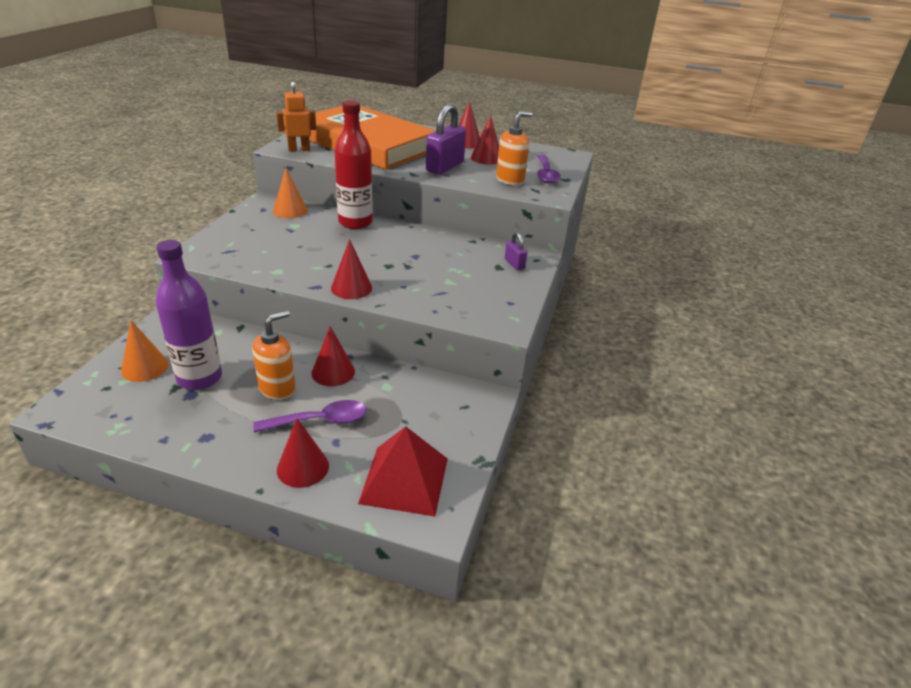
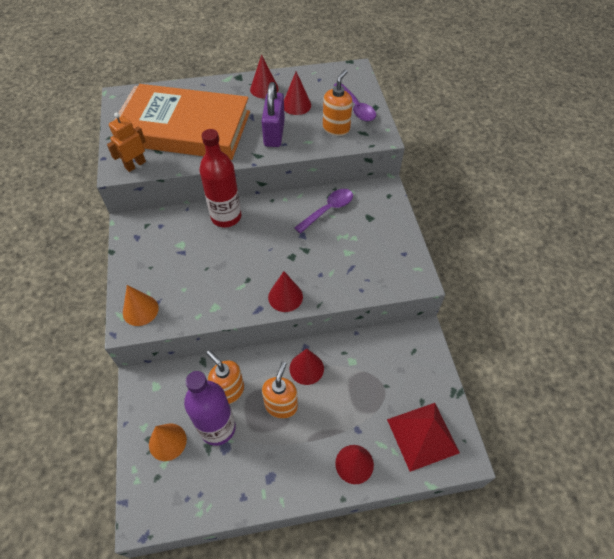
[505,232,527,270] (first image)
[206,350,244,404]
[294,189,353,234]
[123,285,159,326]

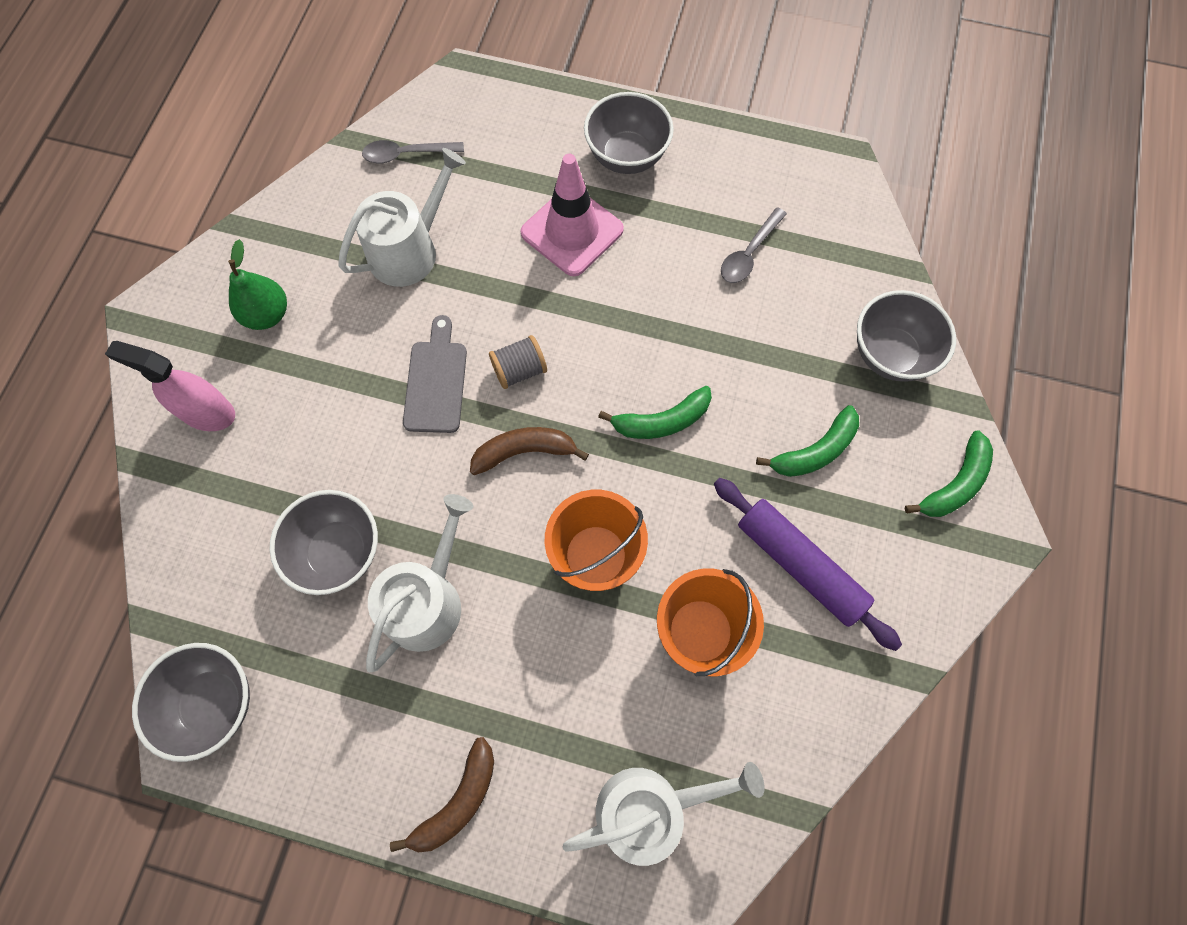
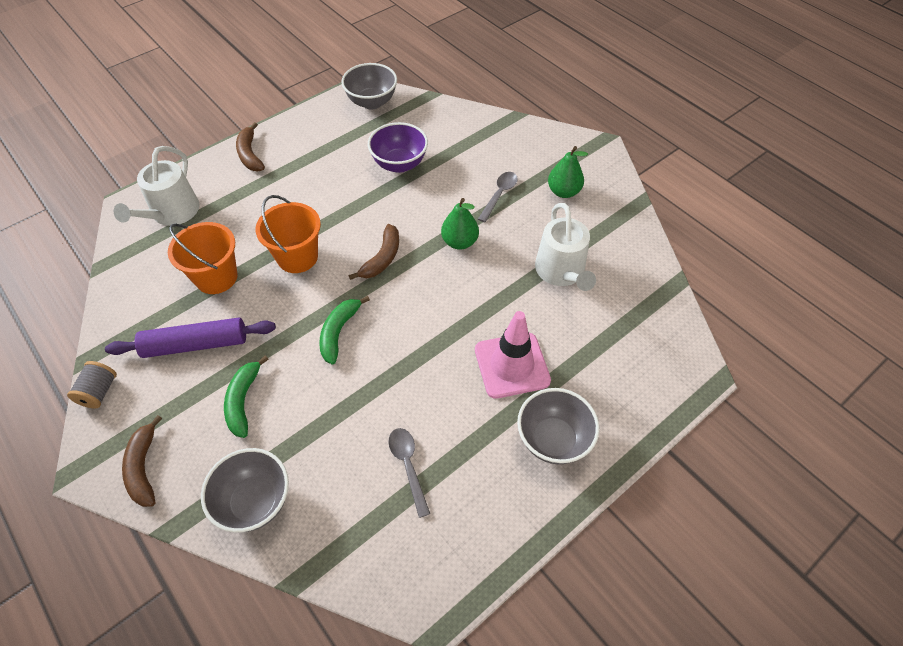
[105,341,235,431] (first image)
[366,494,473,673] (first image)
[478,172,518,222]
[67,361,117,409]
[441,198,479,250]
[368,122,428,173]
[122,415,162,507]

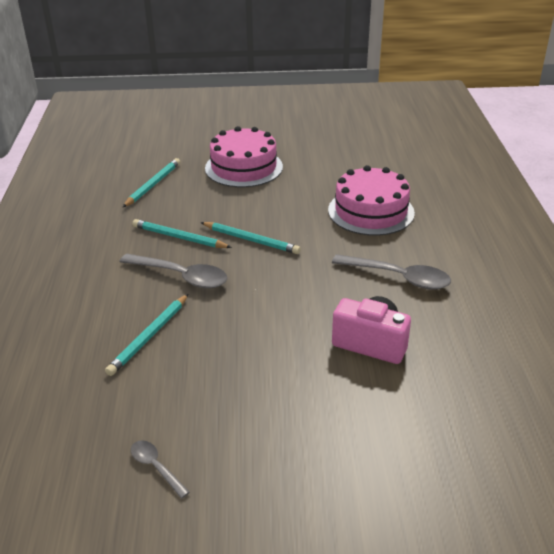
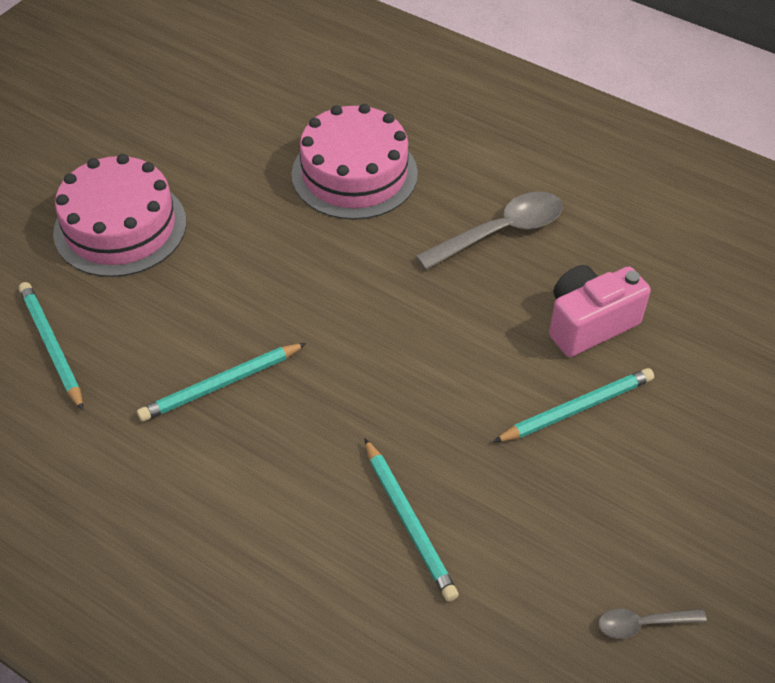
[119,254,228,289] (first image)
[493,368,654,442]

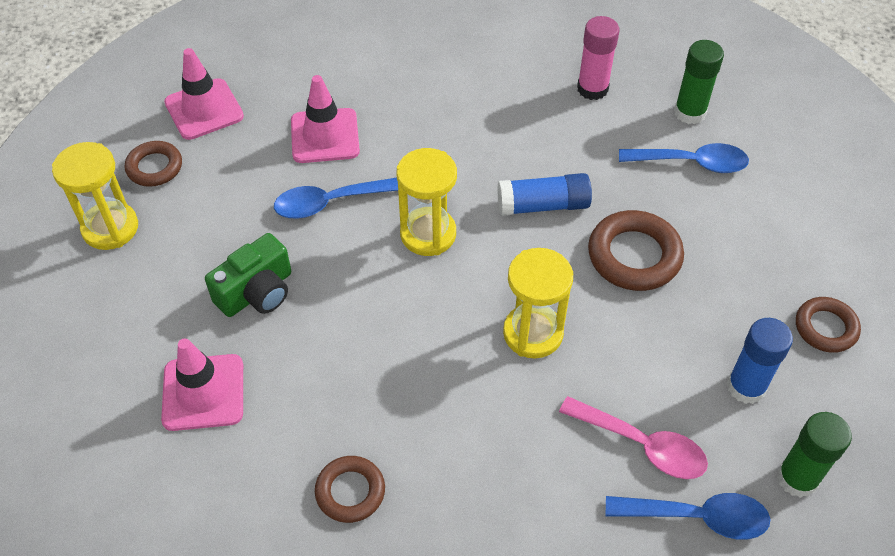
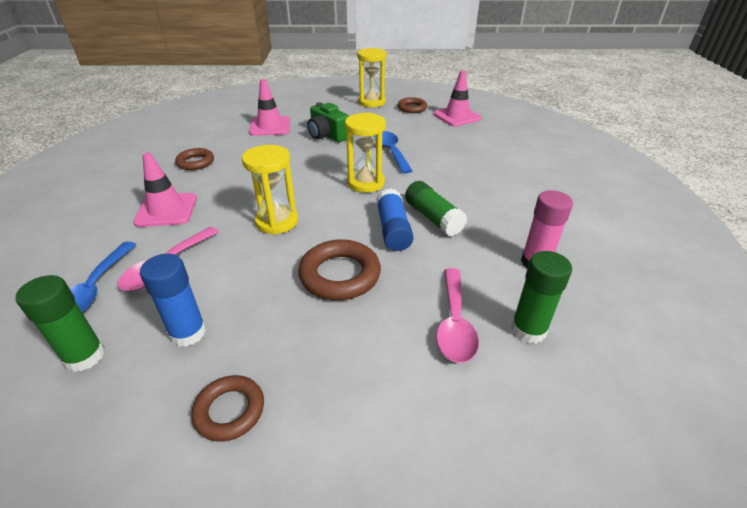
[405,181,467,236]
[133,152,197,227]
[436,268,479,363]

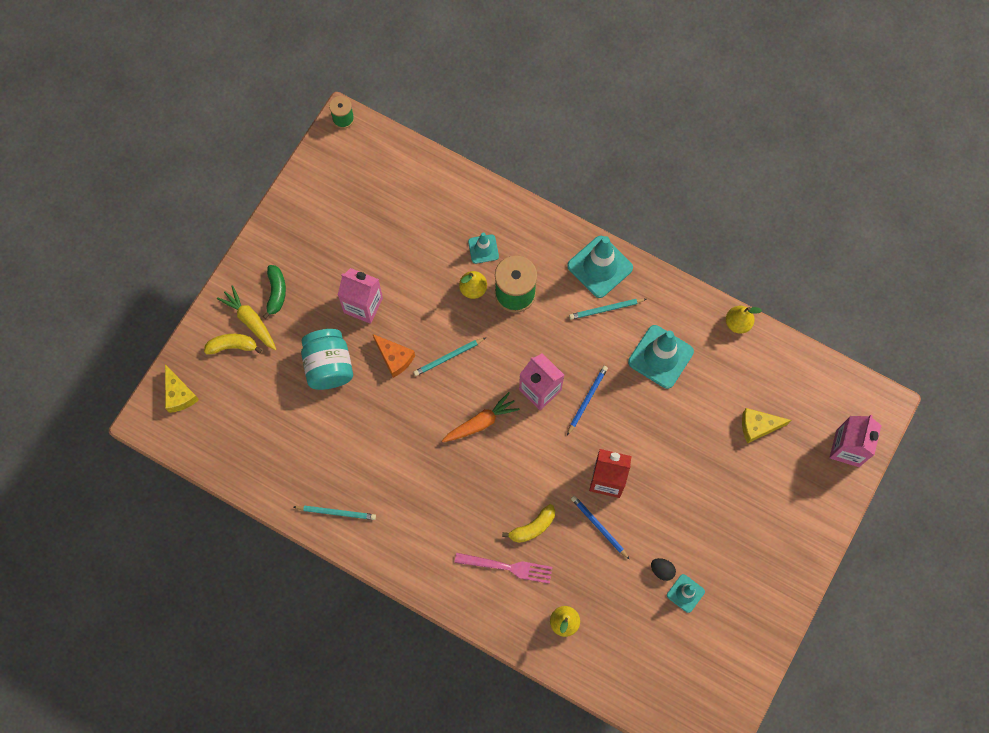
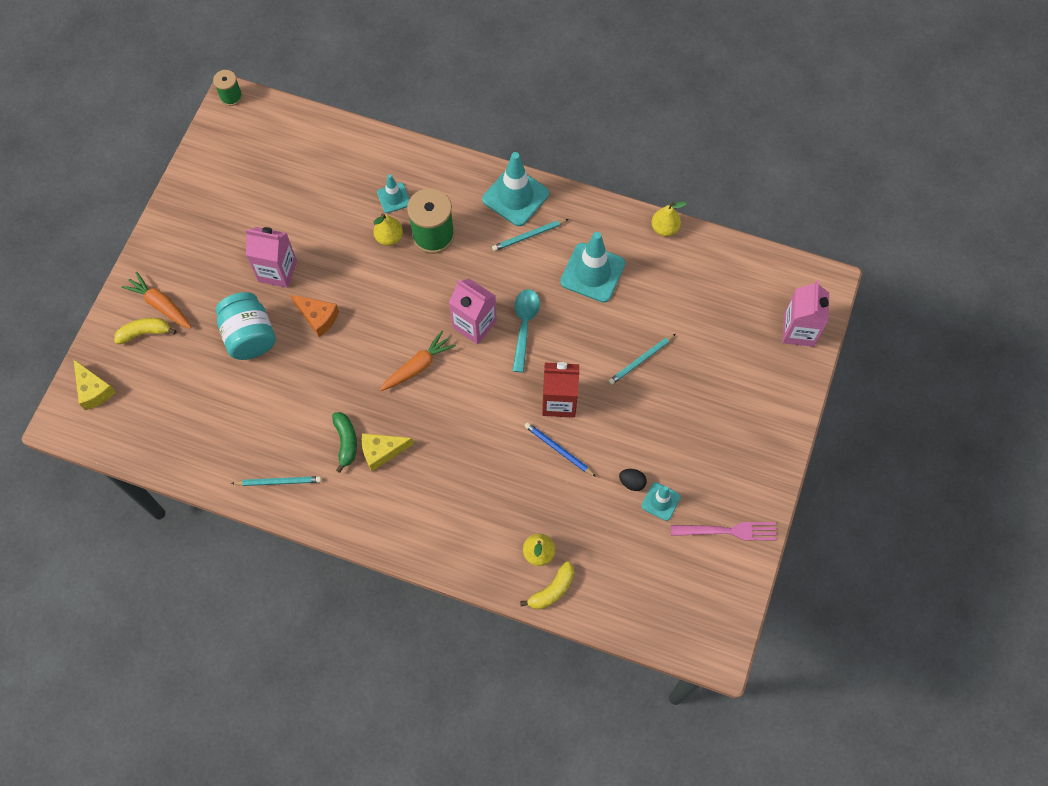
[332,412,357,473]
[608,334,676,385]
[671,522,777,540]
[520,561,574,609]
[362,433,414,471]
[512,289,540,373]
[121,272,192,329]

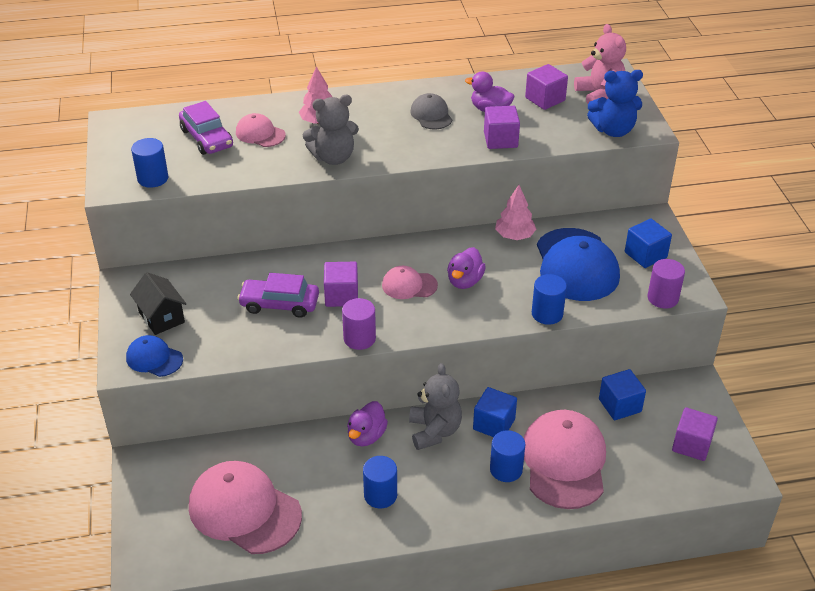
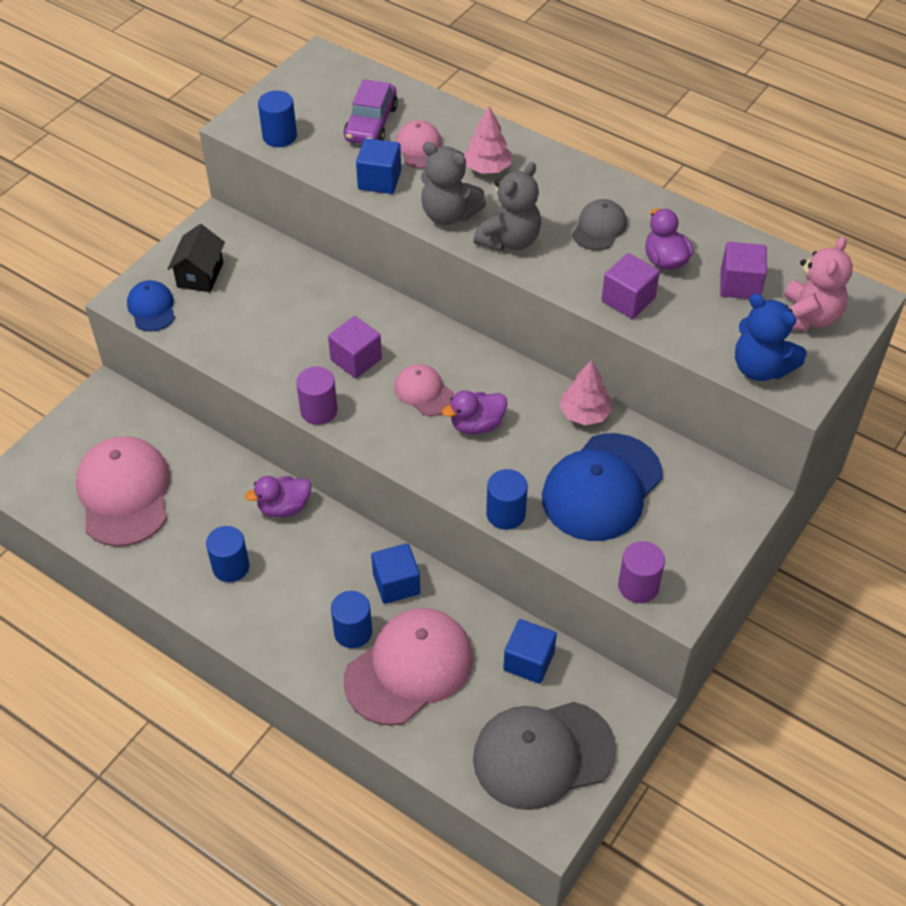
[237,273,319,318] (first image)
[473,162,541,251]
[356,138,401,194]
[473,702,616,810]

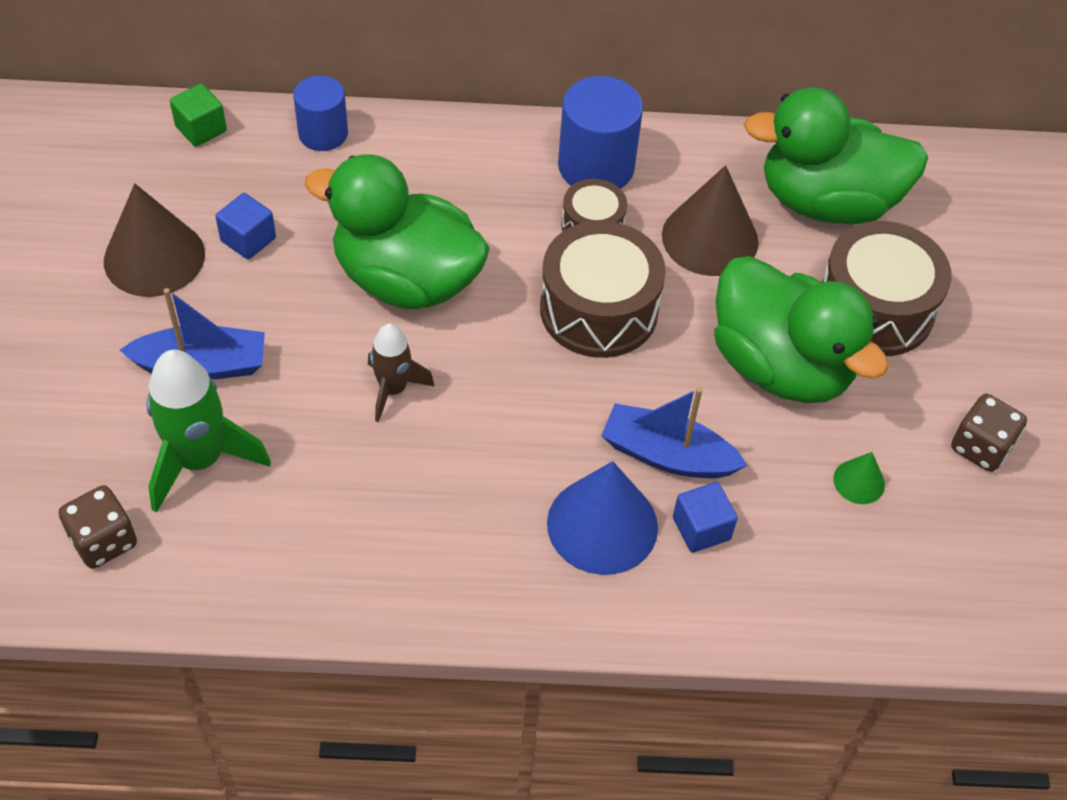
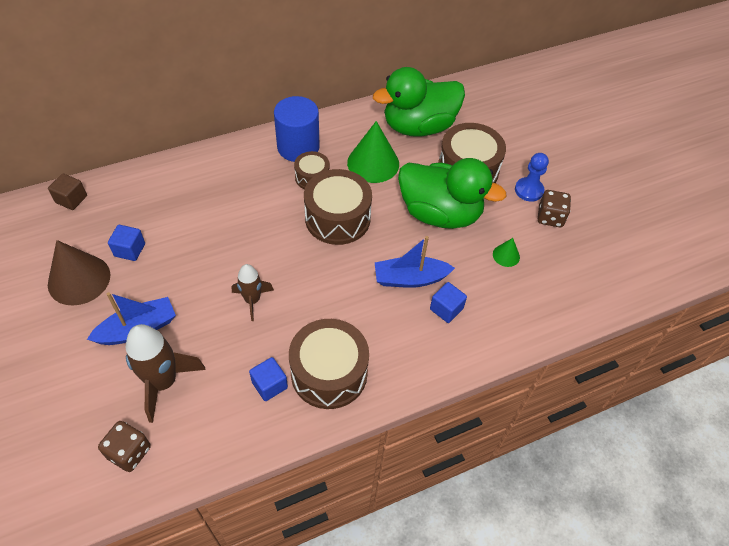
[293,75,348,151] (first image)
[304,154,490,309] (first image)
[547,461,658,575] (first image)
[249,357,288,401]
[289,319,369,409]
[515,153,549,202]
[126,324,206,423]
[48,174,87,210]
[347,121,399,183]

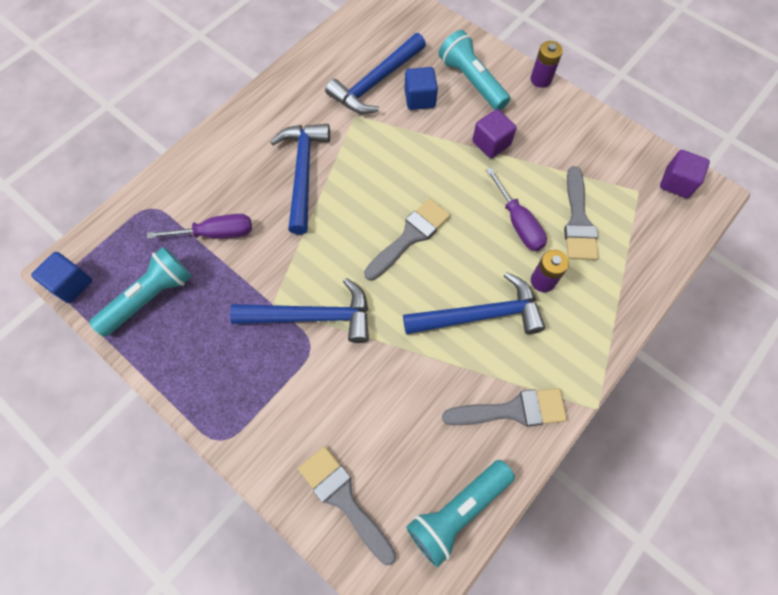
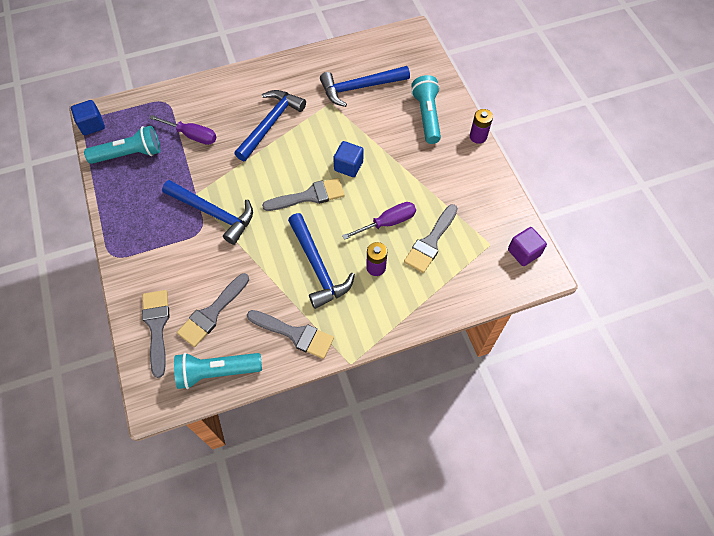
[472,109,517,158] (first image)
[177,273,249,347]
[333,141,364,177]
[288,213,355,309]
[342,202,416,240]

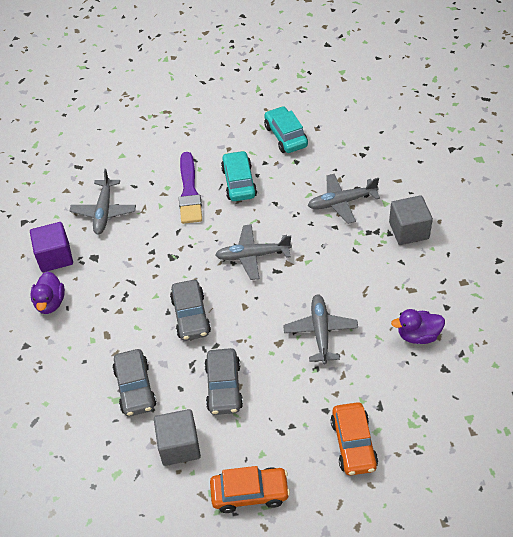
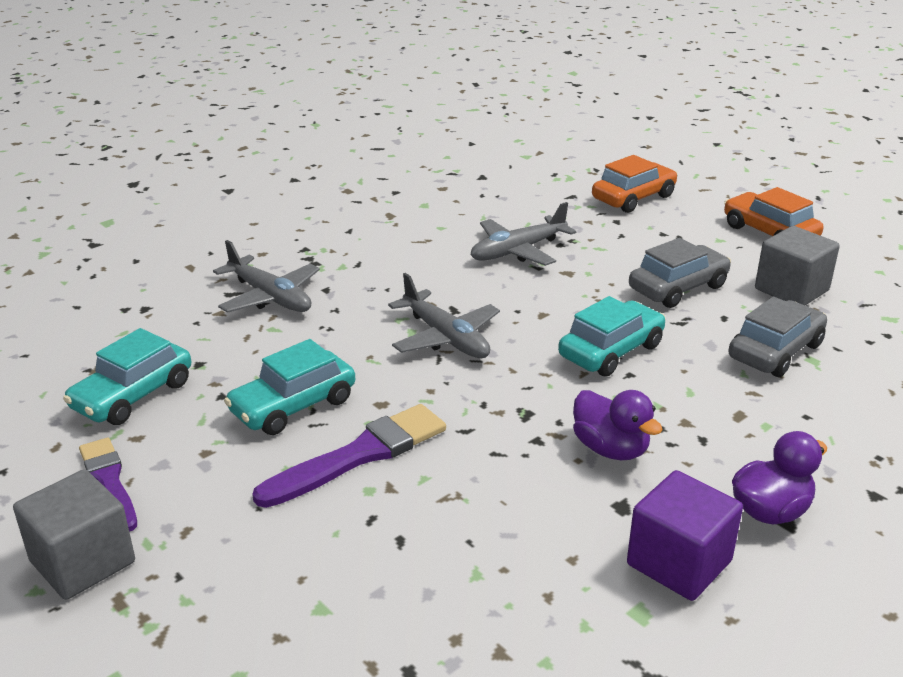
[70,169,136,235] (first image)
[79,438,137,532]
[13,469,135,600]
[573,390,663,460]
[558,296,666,377]

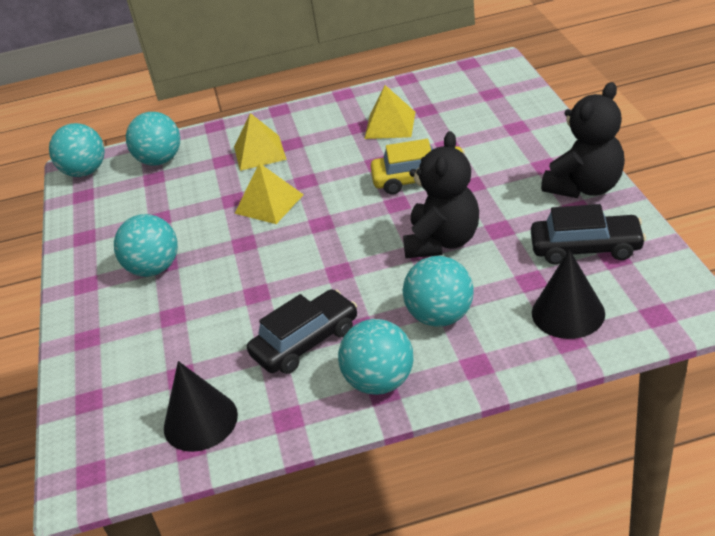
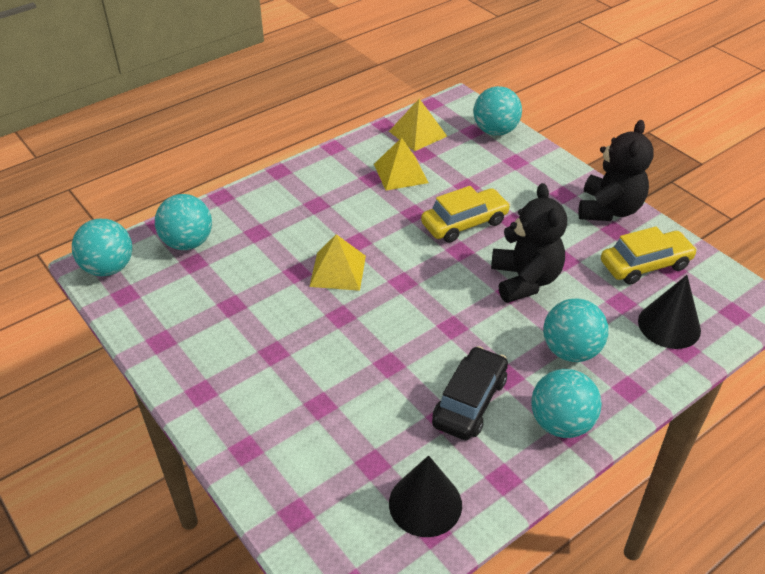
[473,86,522,136]
[389,99,447,151]
[601,227,697,285]

